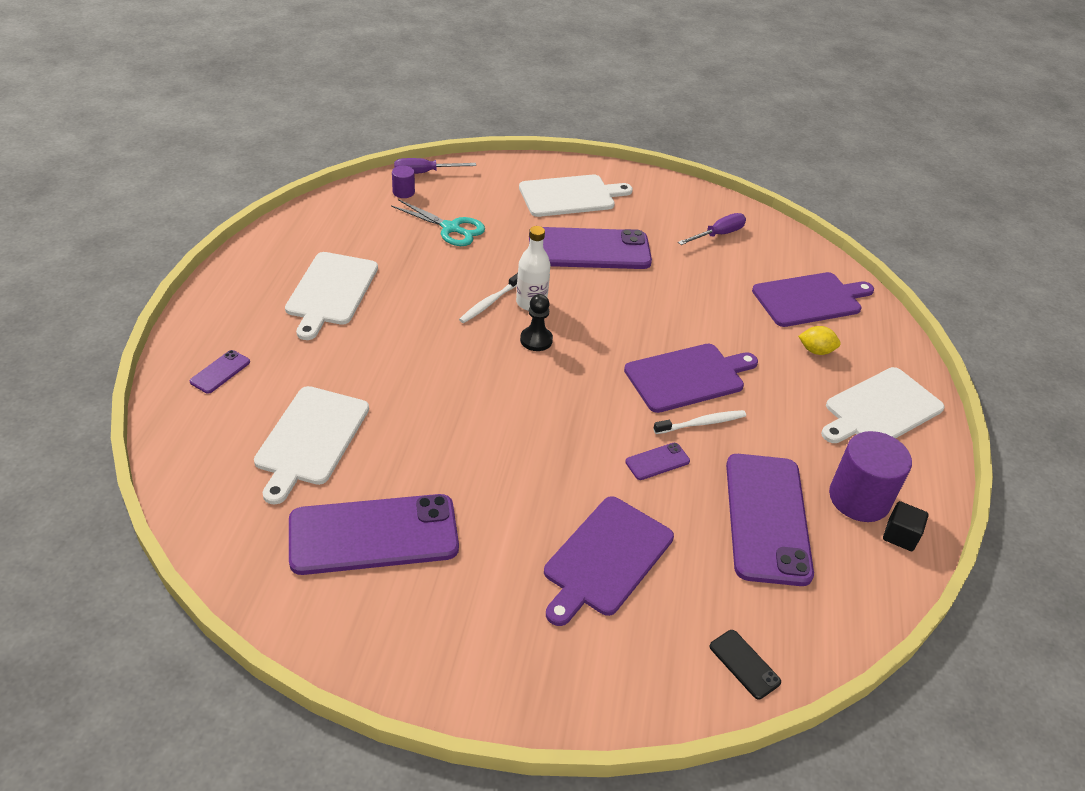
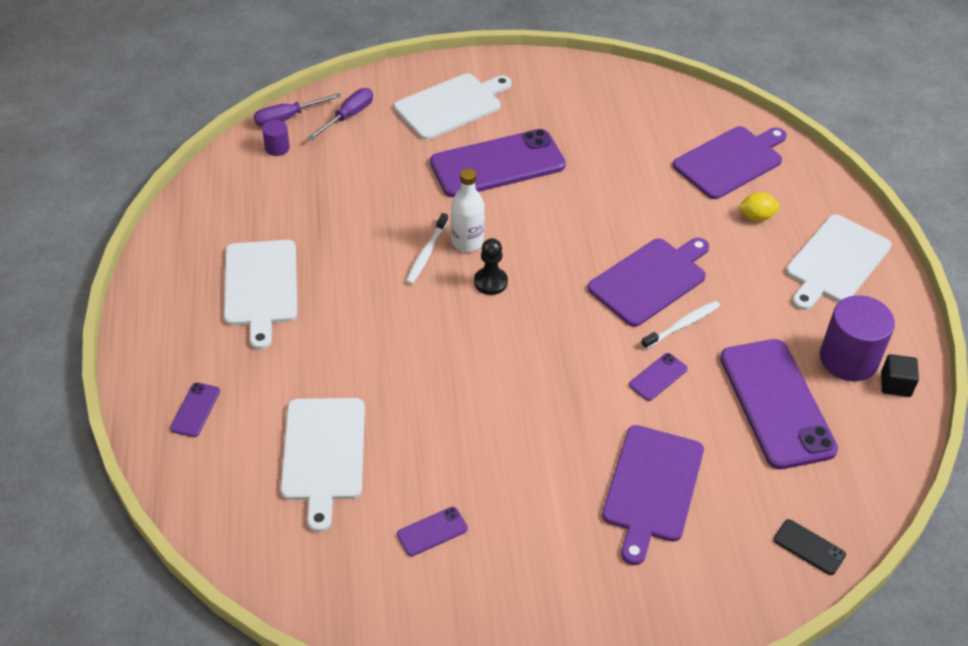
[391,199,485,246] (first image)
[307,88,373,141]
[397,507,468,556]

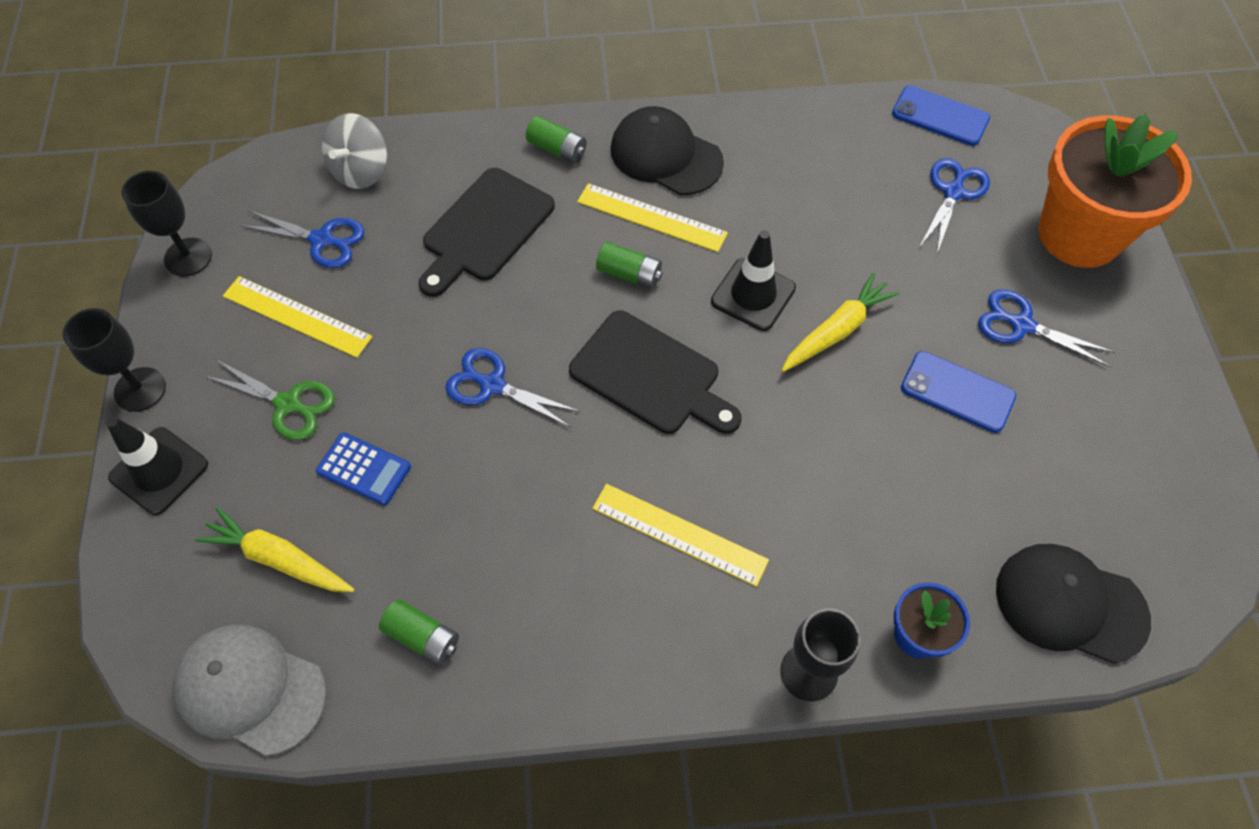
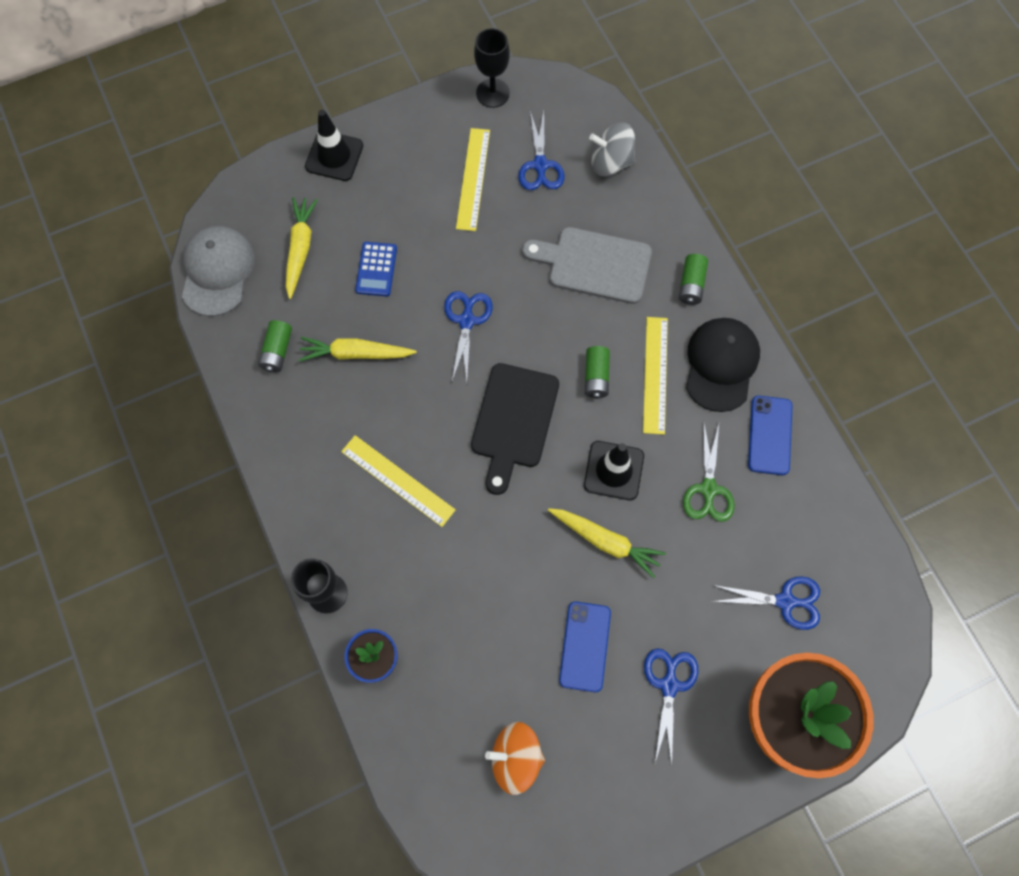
[63,308,166,412] (first image)
[996,544,1151,664] (first image)
[299,337,417,362]
[485,722,545,795]
[683,421,735,522]
[748,396,793,475]
[522,227,652,304]
[341,435,456,527]

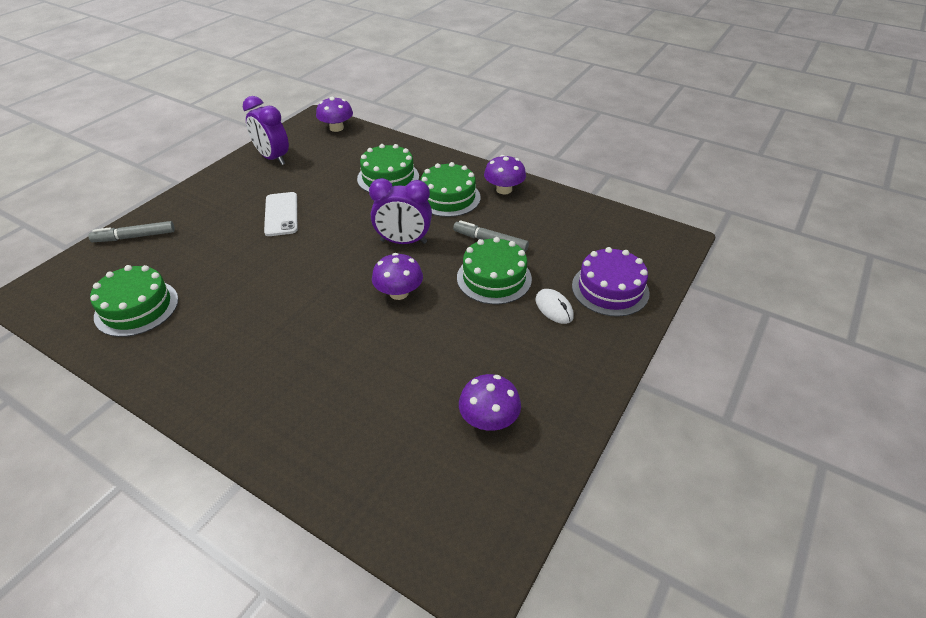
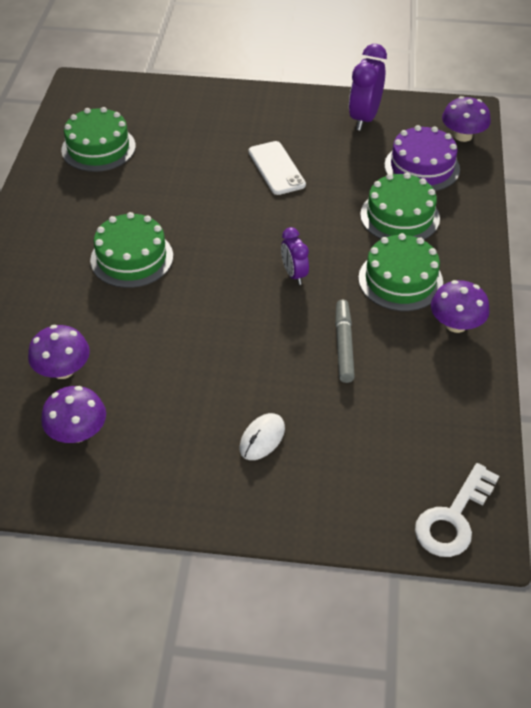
[88,221,175,242] (first image)
[415,463,499,557]
[28,325,90,379]
[90,212,173,288]
[384,125,460,191]
[248,141,306,195]
[281,227,309,285]

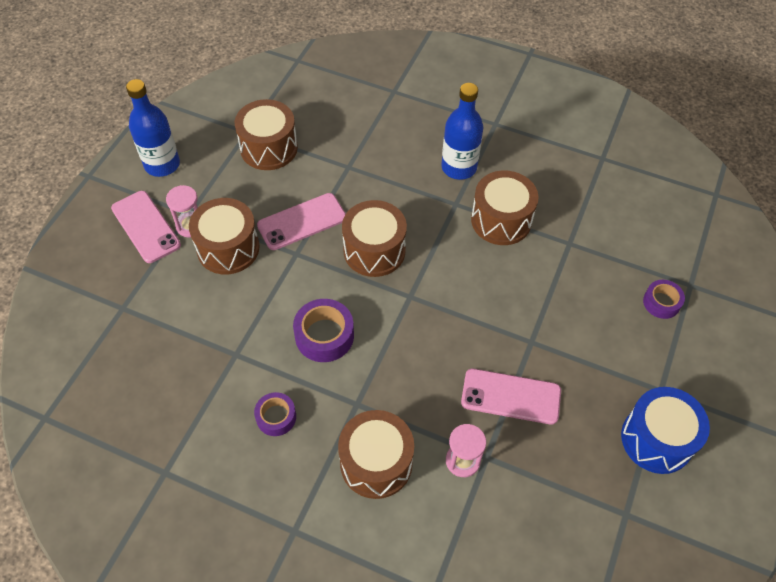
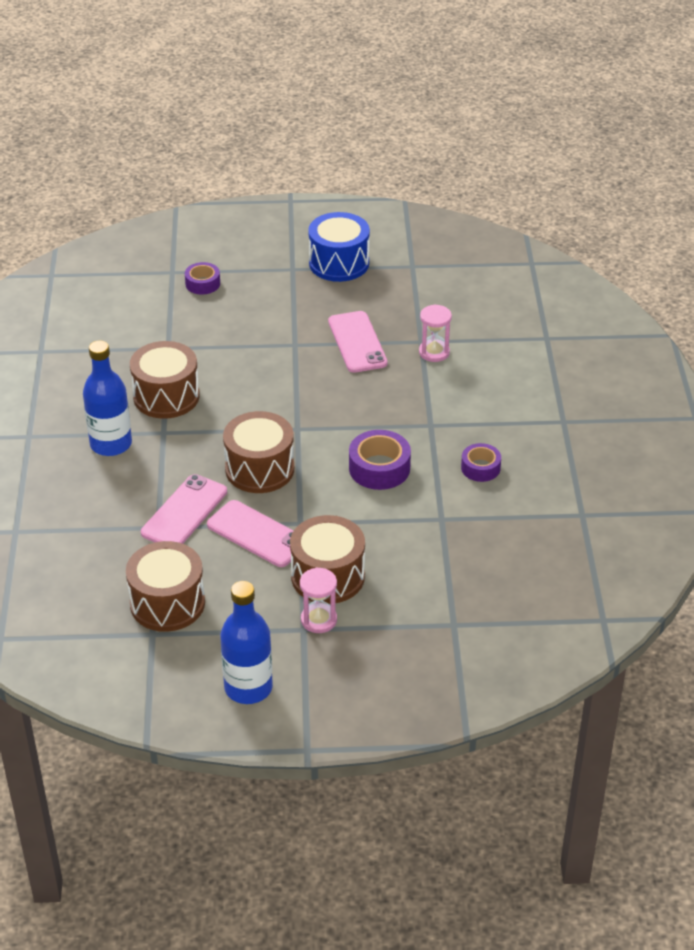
[338,410,414,499] (first image)
[141,474,227,544]

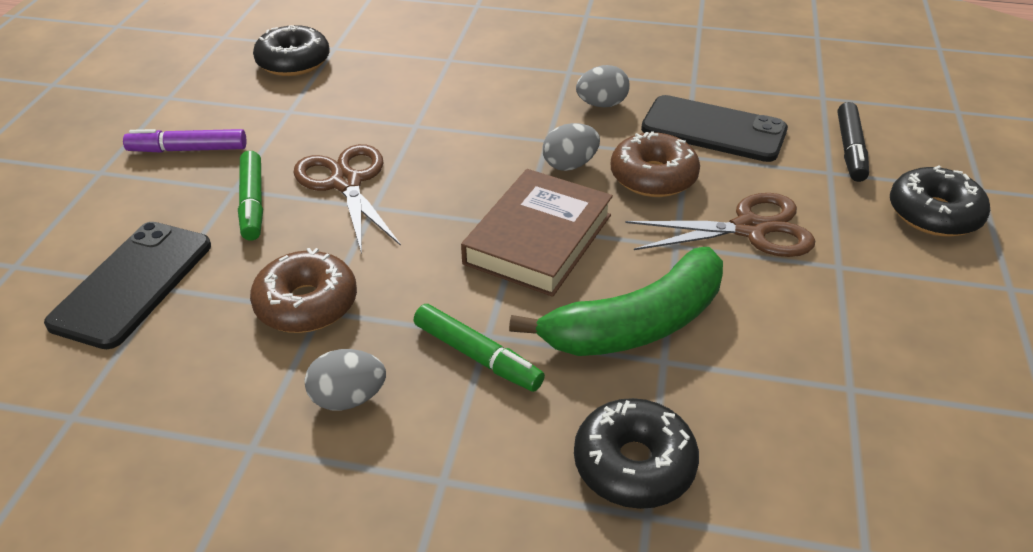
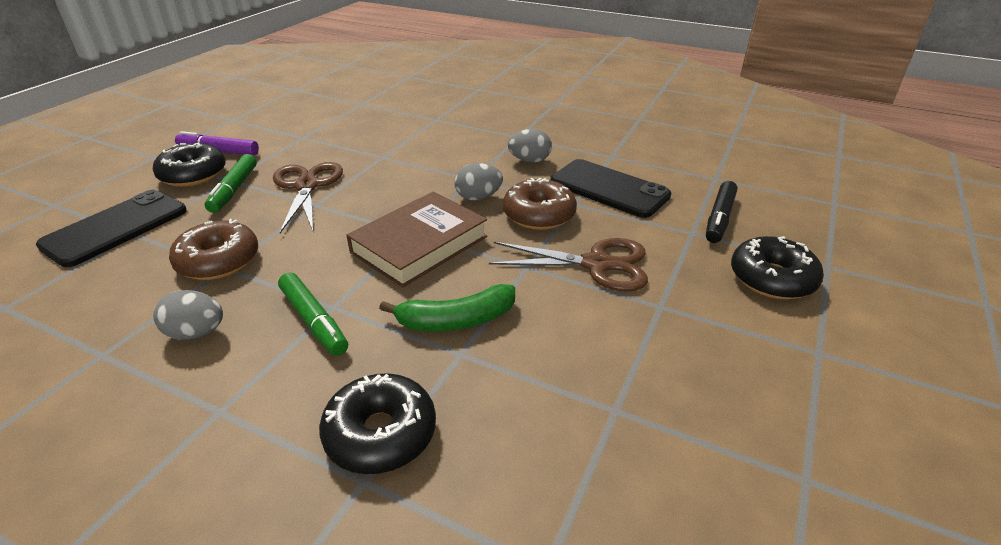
[153,143,226,187]
[379,284,515,331]

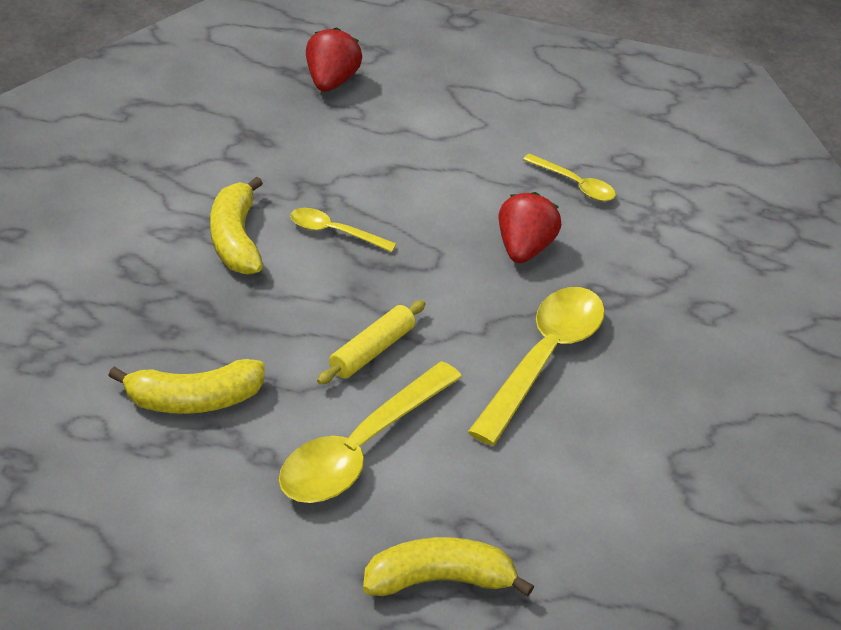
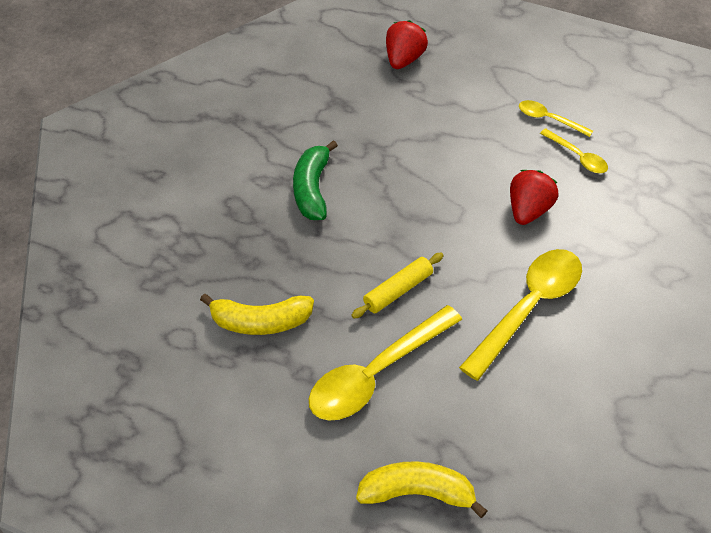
[519,100,593,137]
[293,140,338,220]

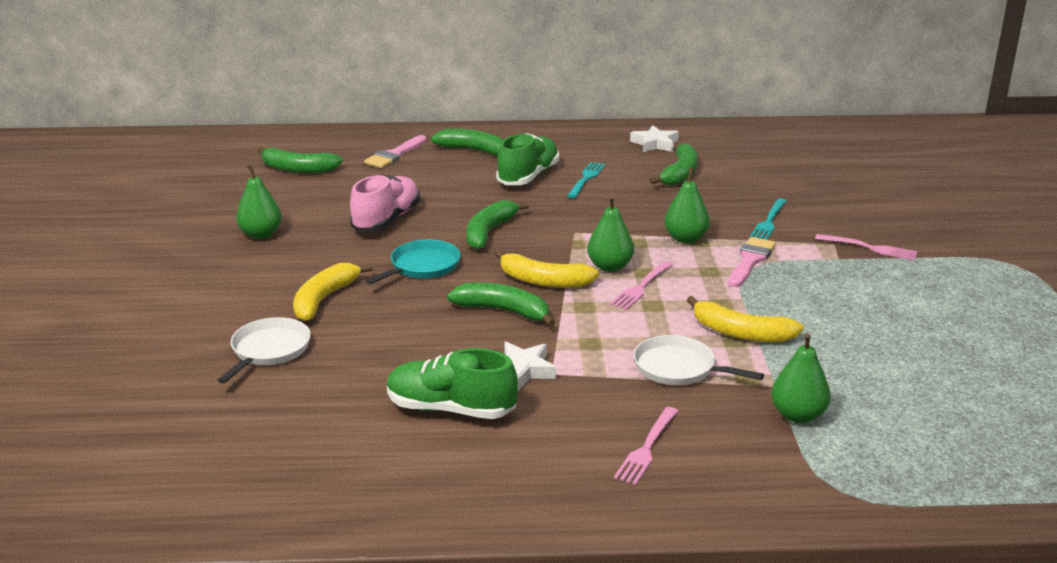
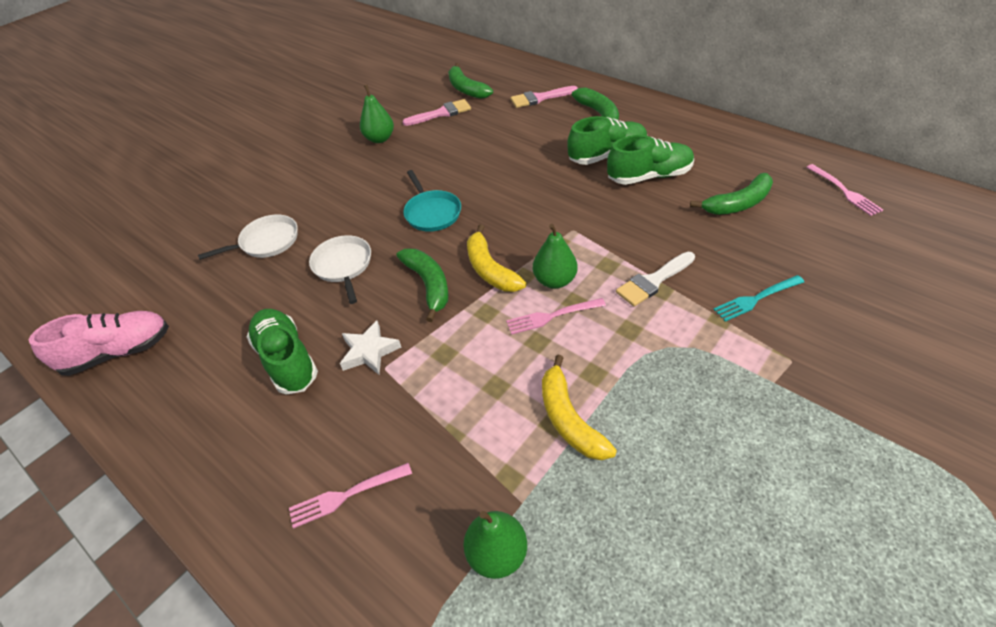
[293,263,373,321] (first image)
[466,200,530,250] (first image)
[630,125,679,152] (first image)
[29,311,169,376]
[309,235,371,304]
[402,99,471,126]
[806,164,883,216]
[607,135,694,185]
[616,252,695,307]
[403,170,461,232]

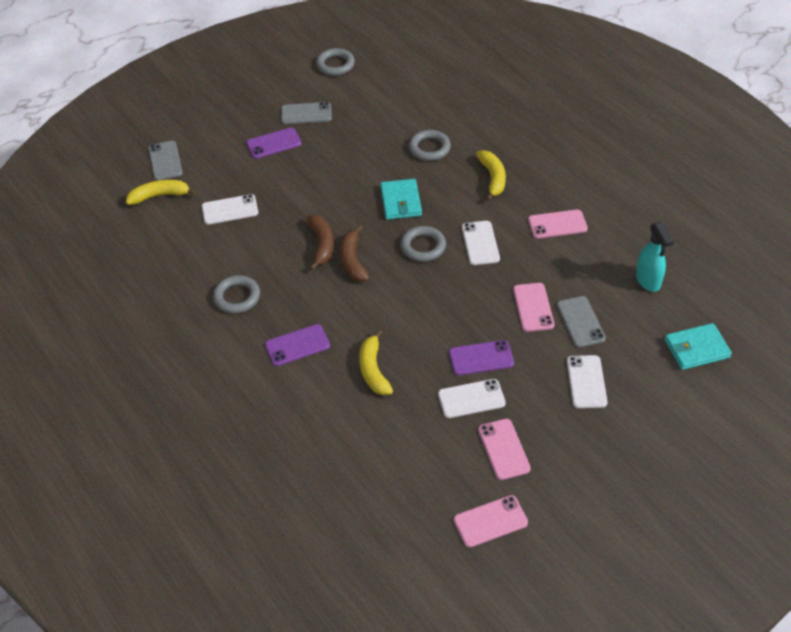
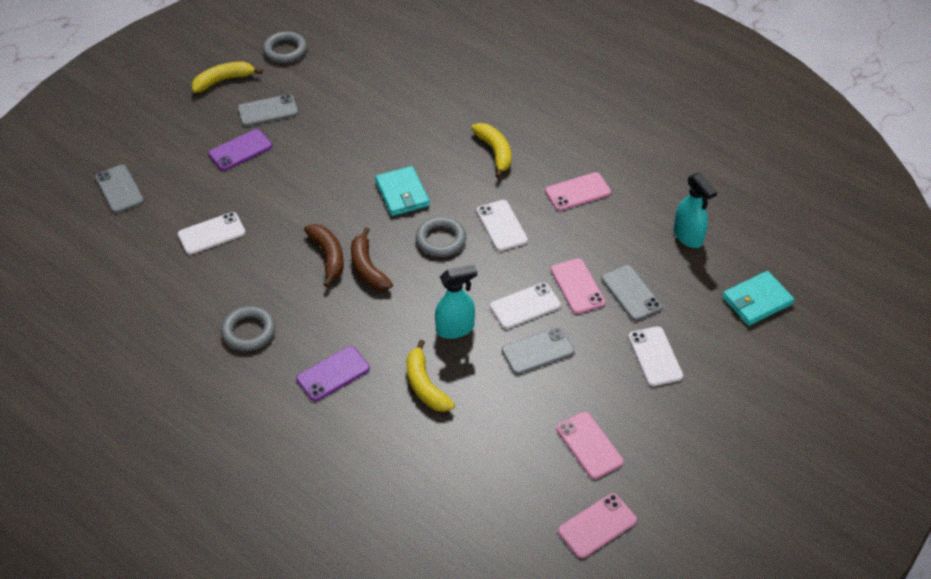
[409,130,451,161] (first image)
[435,265,477,339]
[192,62,263,93]
[490,283,561,329]
[502,327,575,375]

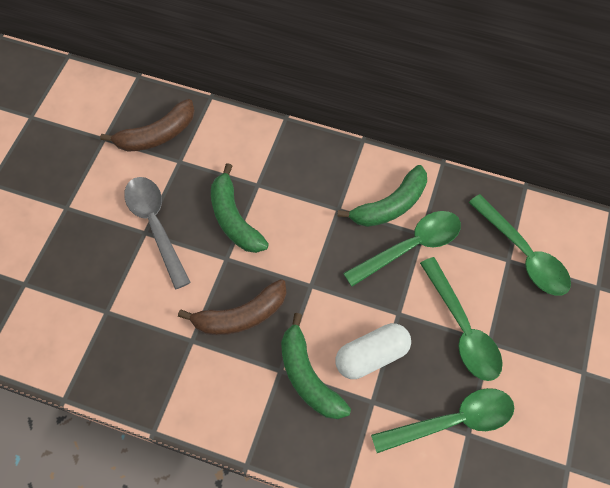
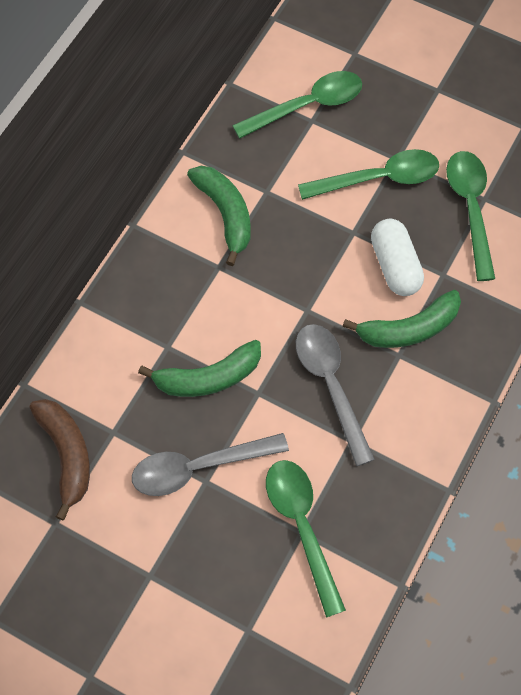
[266,460,346,618]
[296,324,375,466]

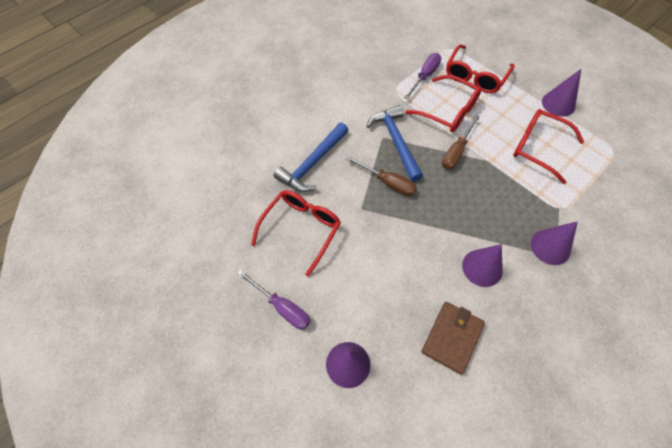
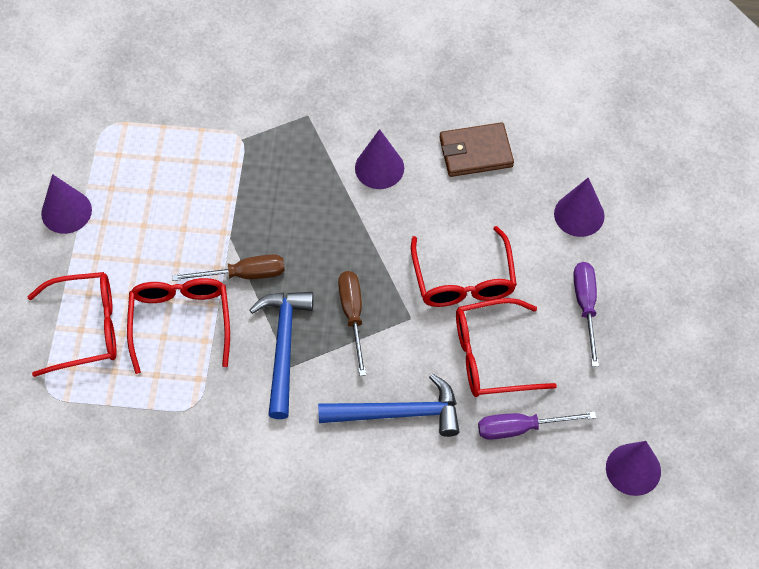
[478,411,596,440]
[411,226,517,307]
[606,441,661,496]
[250,292,314,419]

